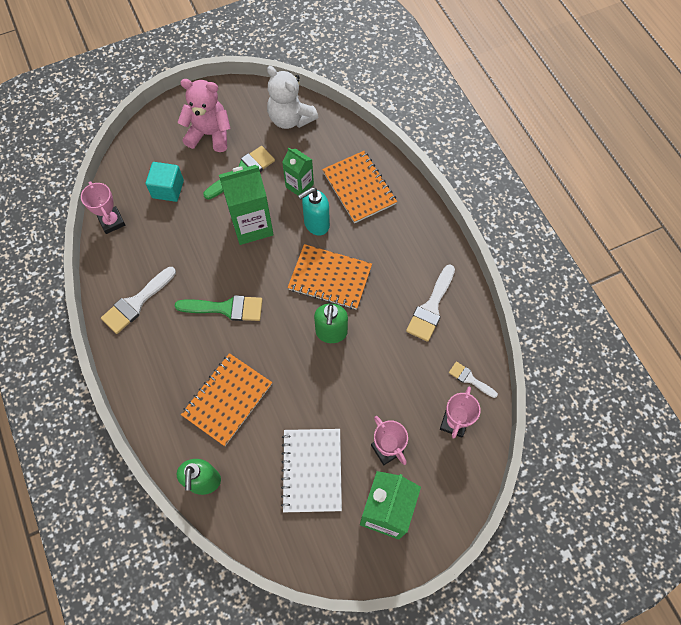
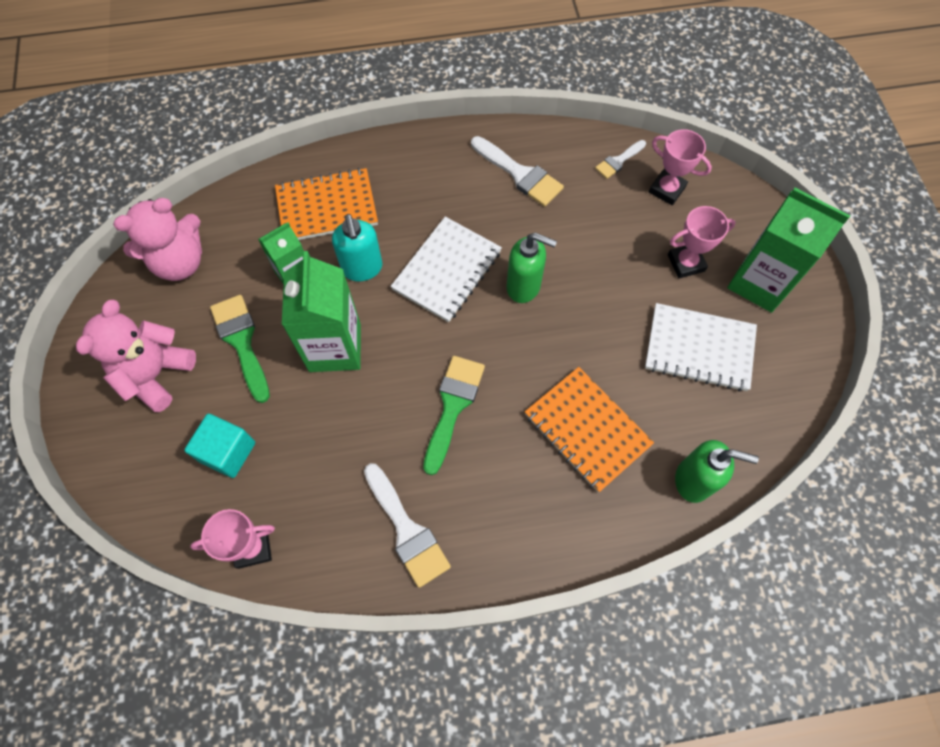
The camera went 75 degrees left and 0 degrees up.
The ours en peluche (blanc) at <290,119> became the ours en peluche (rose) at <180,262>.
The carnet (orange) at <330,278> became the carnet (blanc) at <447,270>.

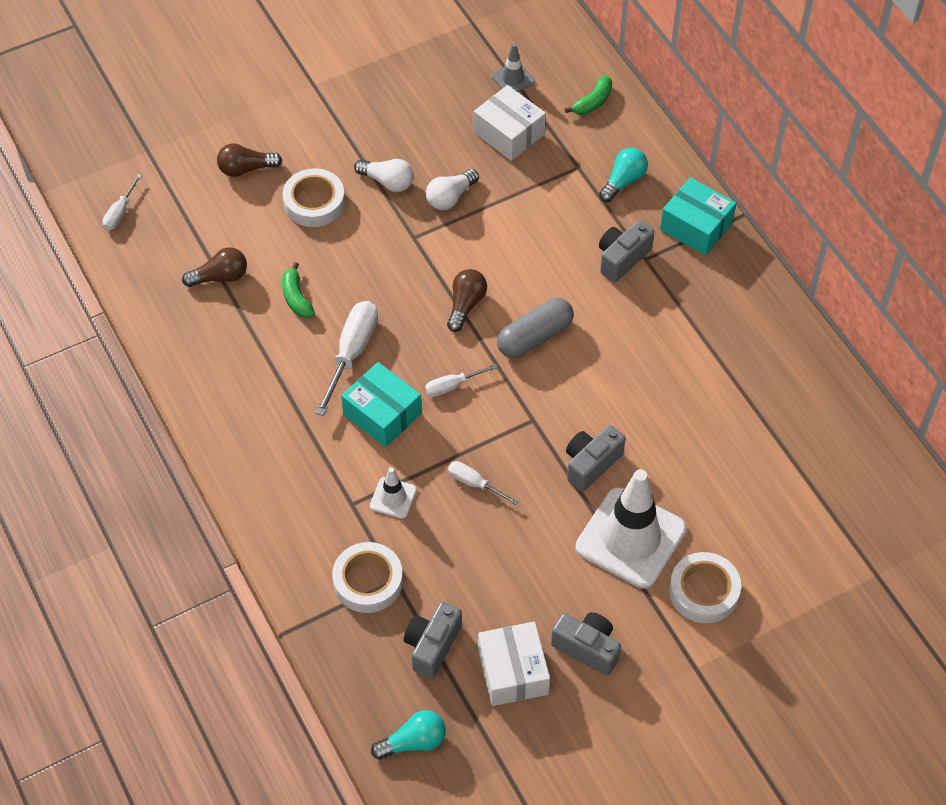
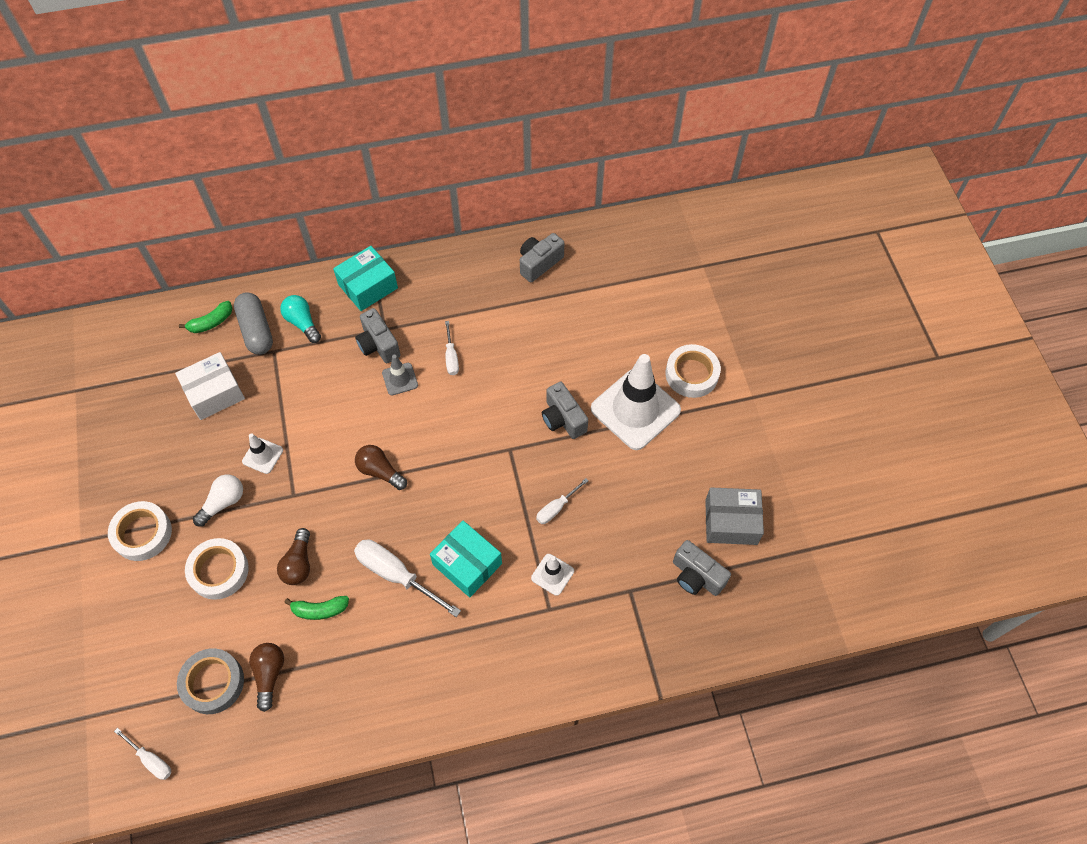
The camera went 75 degrees left and 5 degrees up.
The ruban adhésif (blanc) moved from <368,581> to <142,533>.
The ruban adhésif (gris) at <213,683> appeared.
The banane (vert) at <592,102> turned 90 degrees clockwise.
The gélule (gris) moved from <535,337> to <256,330>.
The ampoule (blanc) at <450,197> was replaced by the cône de chantier (blanc) at <262,456>.
The ampoule (marron) moved from <246,169> to <298,564>.
The cône de chantier (gris) moved from <513,79> to <400,379>.
The boîte (turquoise) at <382,414> turned 75 degrees clockwise.
The tournevis (blanc) moved from <452,386> to <451,357>.
The appareil photo (gris) moved from <587,648> to <539,263>.
The boîte (blanc) at <513,672> became the boîte (gris) at <731,522>.
The ampoule (turquoise) at <413,742> disappeared.

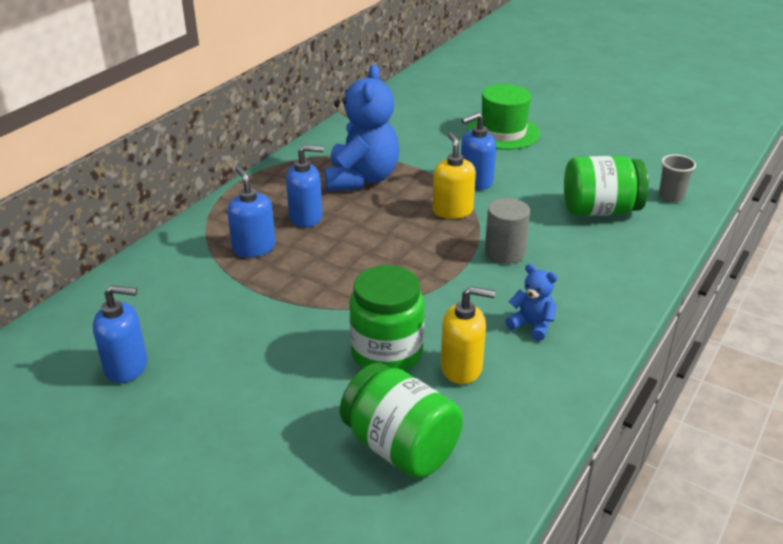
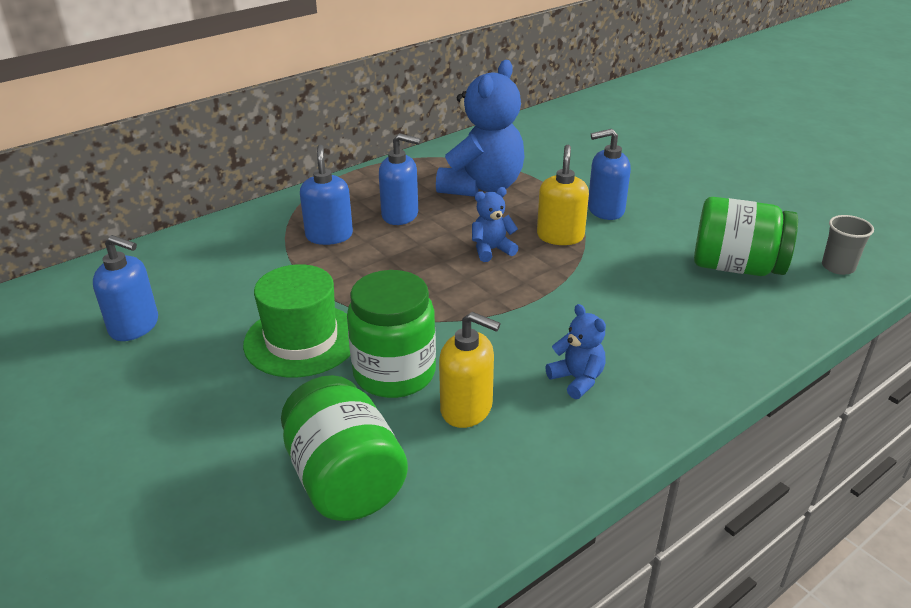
The camera went 20 degrees right and 0 degrees up.
The chapeau (vert) moved from <503,132> to <301,340>.
The ours en peluche (bleu) at <492,250> appeared.
The cylindre (gris) at <504,252> disappeared.

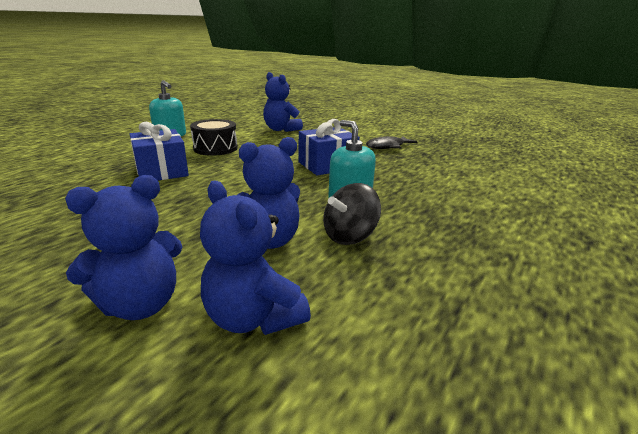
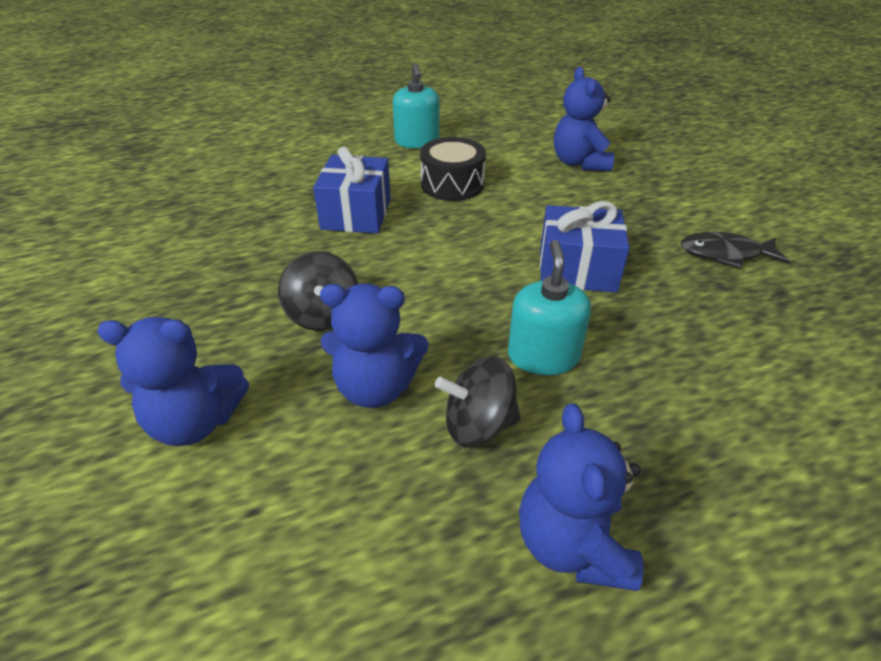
The camera went 35 degrees right and 15 degrees up.
The toupie (noir) at <323,315> appeared.
The ours en peluche (bleu) moved from <253,317> to <572,545>.

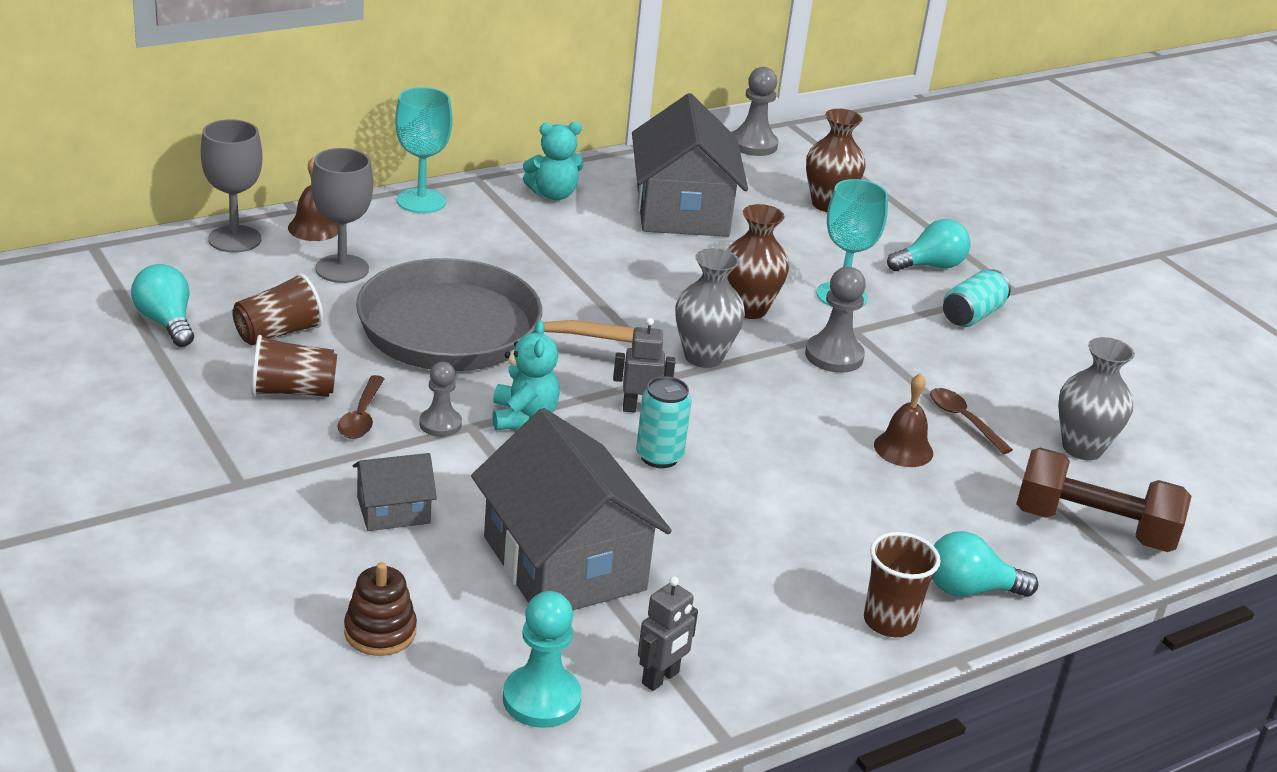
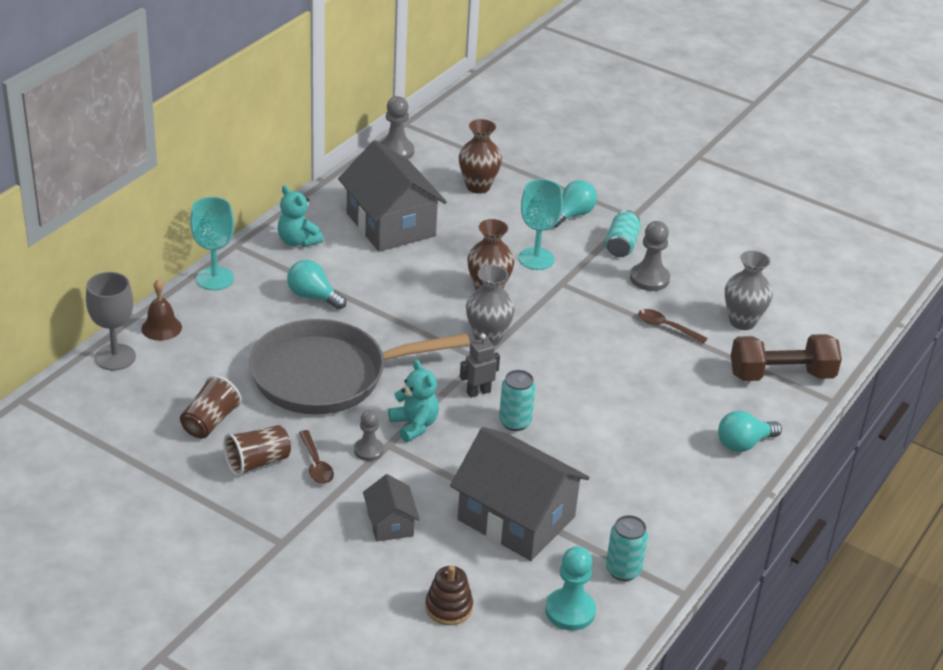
The camera went 25 degrees left and 5 degrees up.
The ours en peluche (turquoise) at <553,194> turned 90 degrees clockwise.
The ampoule (turquoise) moved from <166,322> to <313,296>.
The maison (gris) at <393,510> turned 60 degrees counterclockwise.
The robot (gris) at <661,678> was replaced by the canette (turquoise) at <623,570>.
The pion (gris) moved from <834,356> to <649,279>.
The verre à pied (gris) at <342,269> disappeared.
The gobelet (marron) at <889,622> disappeared.
The cloche (marron) at <903,449> disappeared.

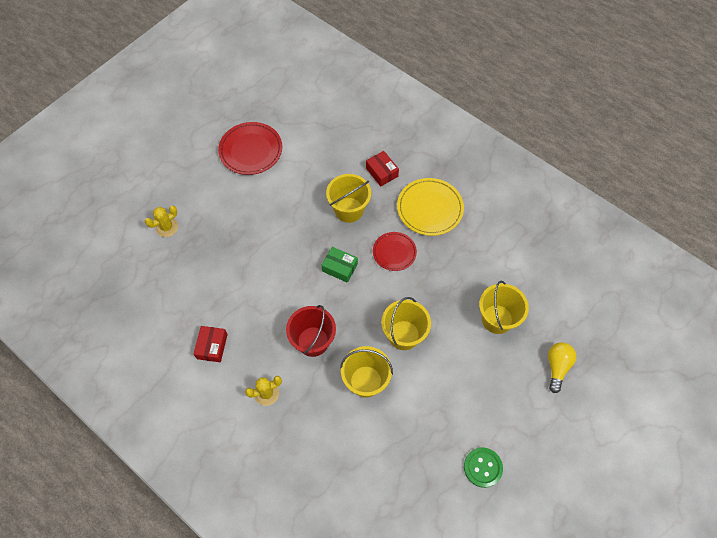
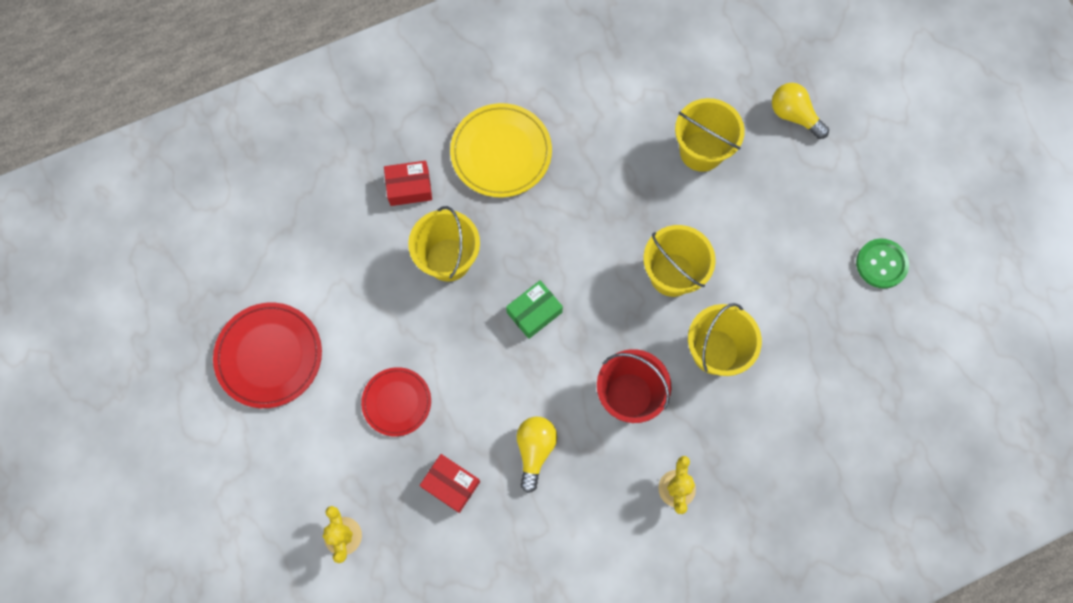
The camera went 65 degrees left and 10 degrees up.
The assiette (rouge) moved from <394,252> to <397,402>.
The boîte (rouge) moved from <212,346> to <451,484>.
The ampoule (jaune) at <535,450> appeared.

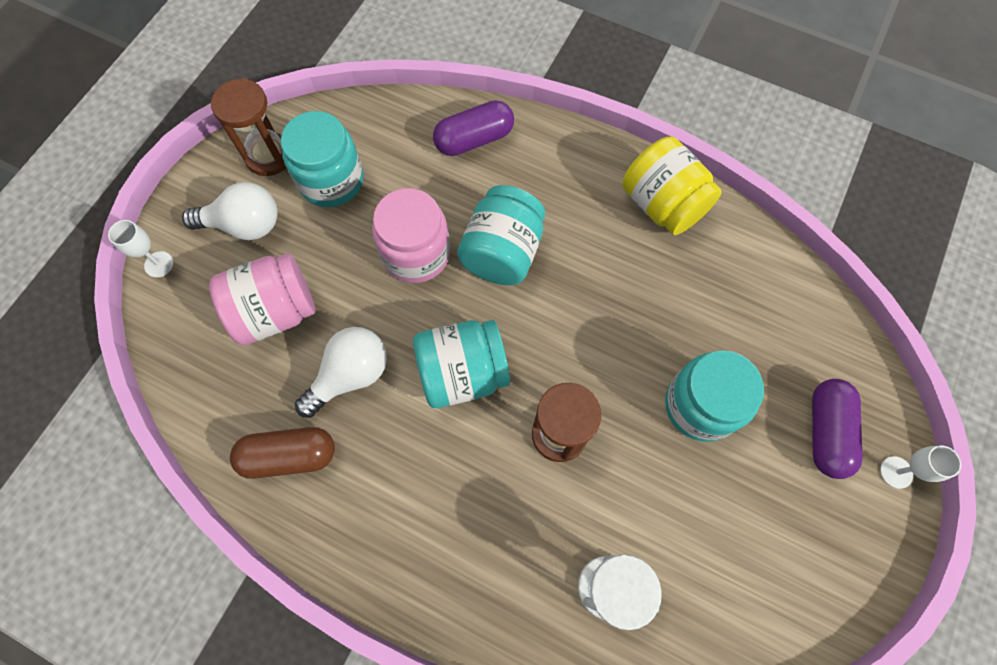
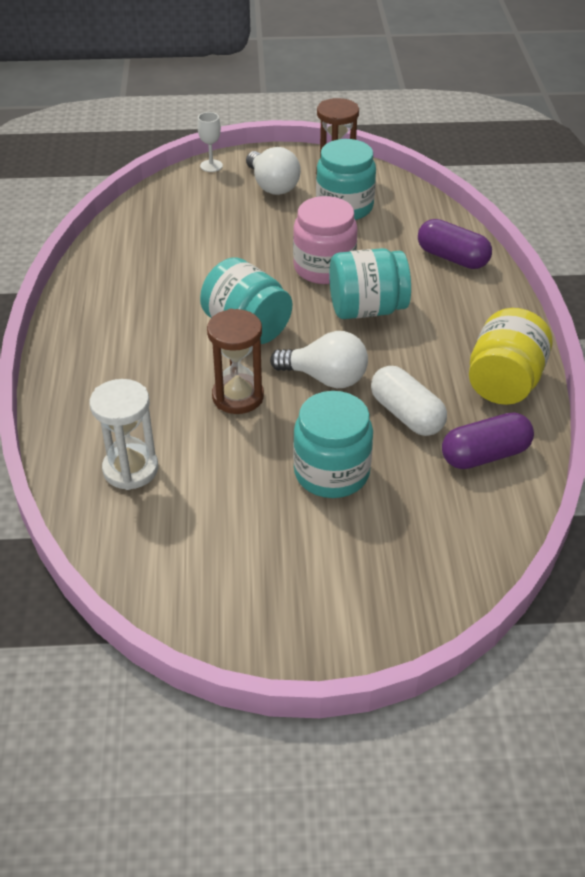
The camera went 60 degrees right and 25 degrees down.
The ampoule (blanc) moved from <350,375> to <325,378>.
The gélule (blanc) at <406,414> appeared.
The gélule (violet) moved from <826,432> to <485,455>.
The bocal (rose) at <275,311> disappeared.
The gélule (marron) at <289,456> disappeared.
The verre à pied (blanc) at <896,472> disappeared.

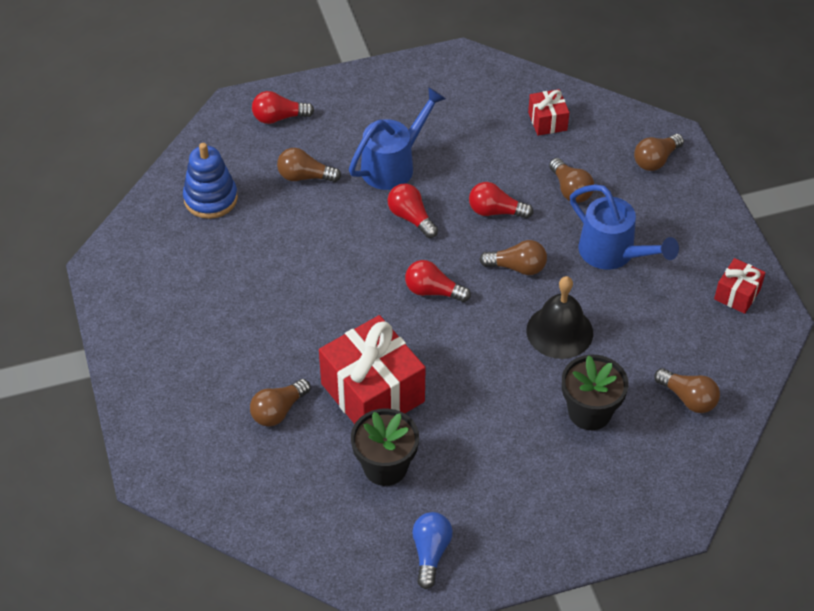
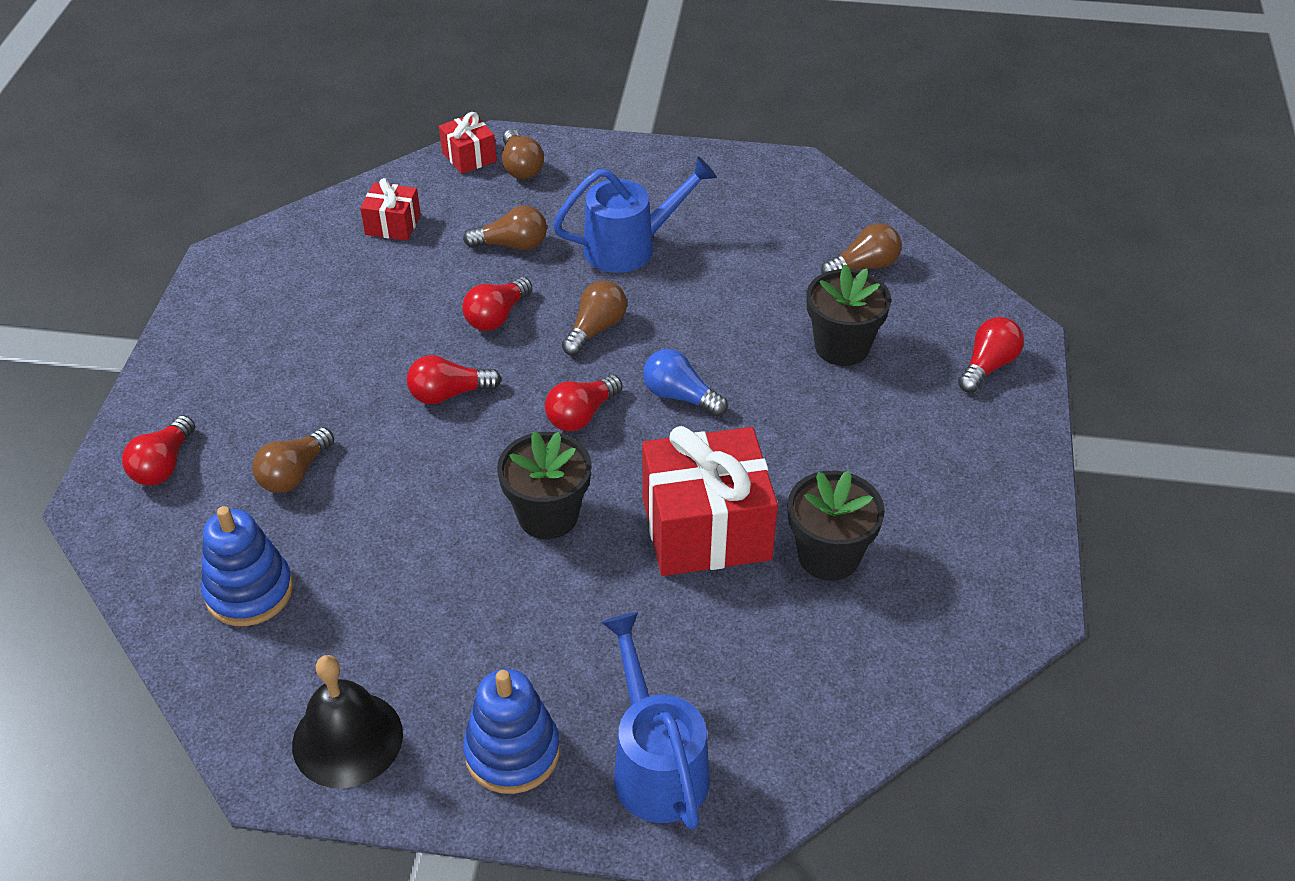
The camera went 65 degrees left and 5 degrees down.
The cloche (noir) moved from <559,331> to <347,739>.
The cadeau (rouge) moved from <737,294> to <469,157>.
The jouet à empiler (bleu) at <512,752> appeared.
The pot de fleurs (noir) at <548,515> appeared.
The arrosoir (bleu) moved from <394,165> to <656,764>.
The ampoule (bleu) moved from <430,553> to <680,396>.
The ampoule (rouge) at <987,366> appeared.
The ampoule (marron) at <278,411> disappeared.

